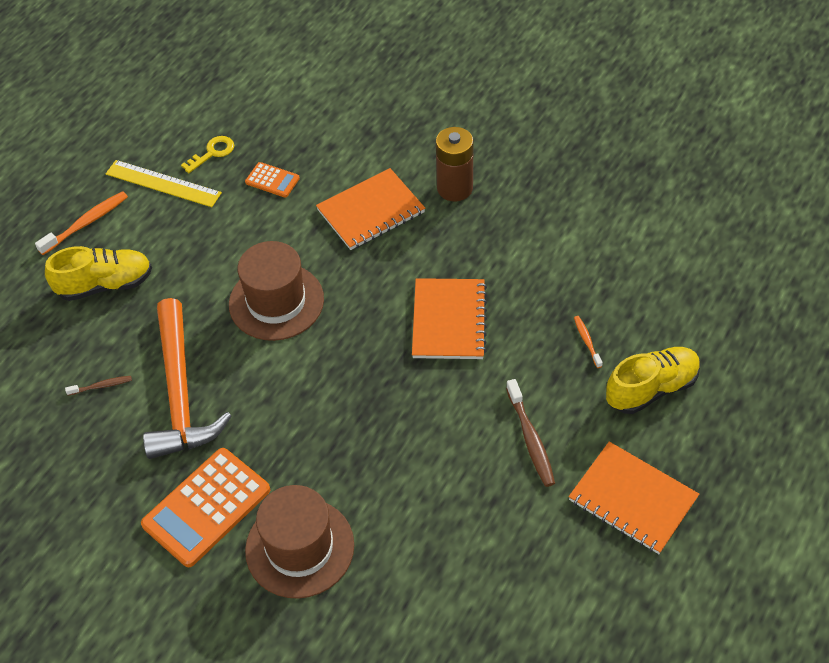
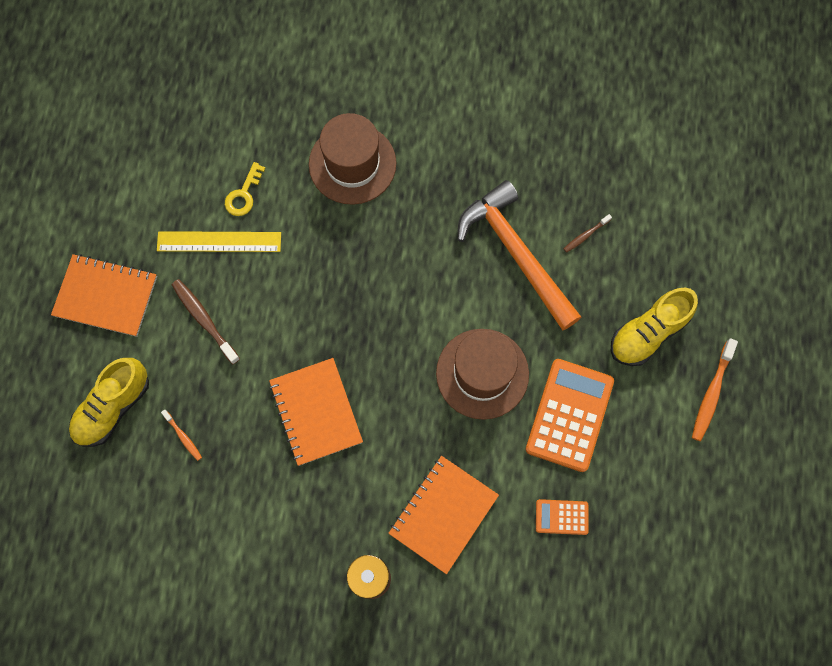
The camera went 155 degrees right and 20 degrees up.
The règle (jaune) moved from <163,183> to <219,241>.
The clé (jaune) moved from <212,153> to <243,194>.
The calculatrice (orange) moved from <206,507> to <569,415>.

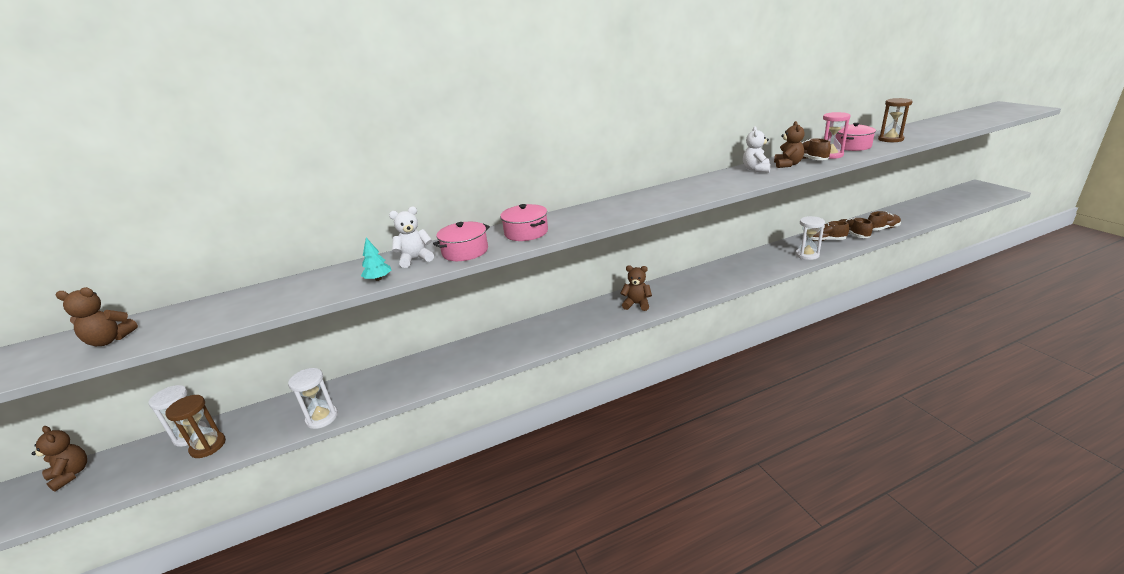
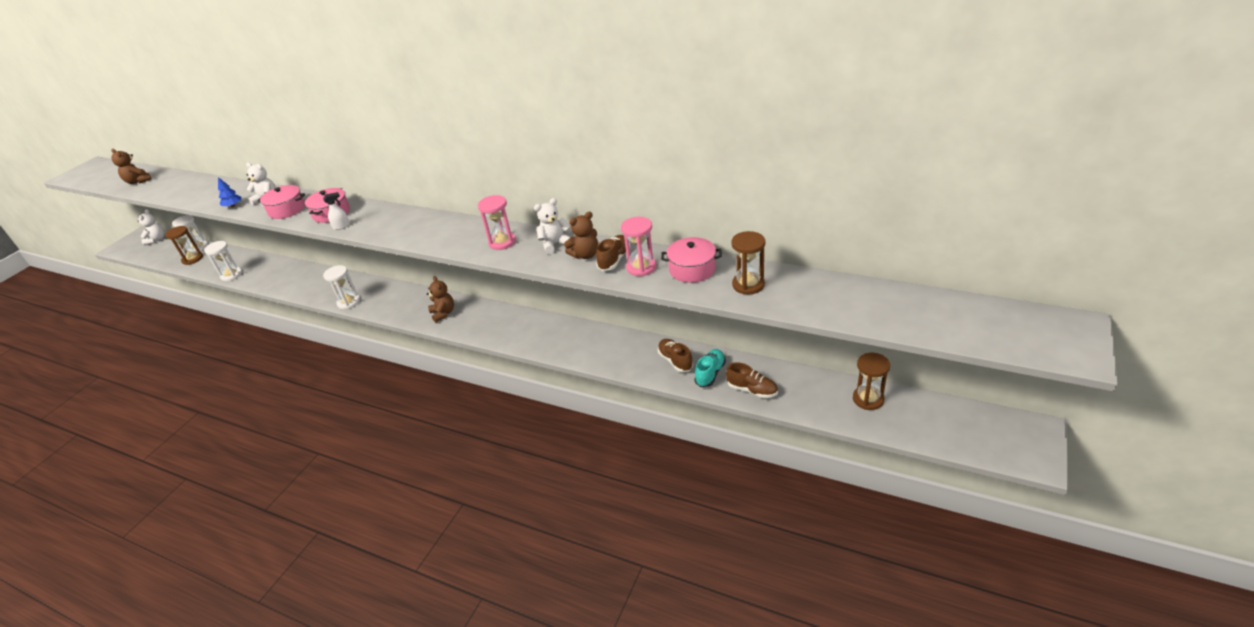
The camera went 50 degrees right and 10 degrees up.
The ours en peluche (marron) at <71,475> became the ours en peluche (blanc) at <157,240>.
The arbre (turquoise) at <378,279> became the arbre (bleu) at <233,206>.
The vaporisateur (blanc) at <342,226> appeared.
The sablier (blanc) moved from <807,255> to <349,302>.
The sablier (rose) at <502,242> appeared.
The chaussure (marron) at <851,234> became the chaussure (turquoise) at <710,373>.
The sablier (marron) at <868,399> appeared.

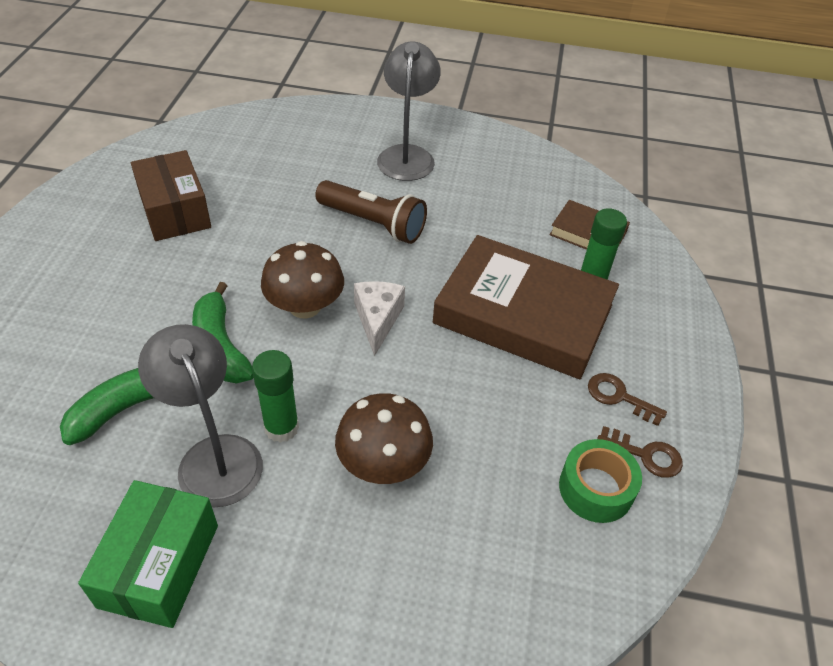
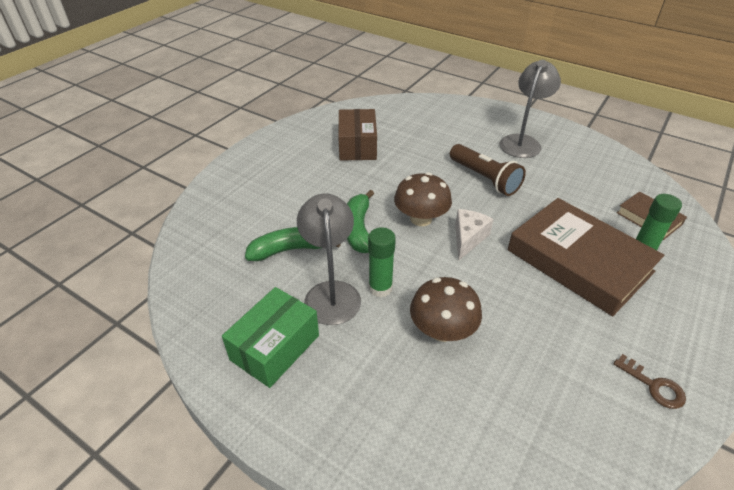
The camera went 25 degrees right and 5 degrees down.
The ruban adhésif (vert) at <596,488> disappeared.
The clé (marron) at <618,397> disappeared.

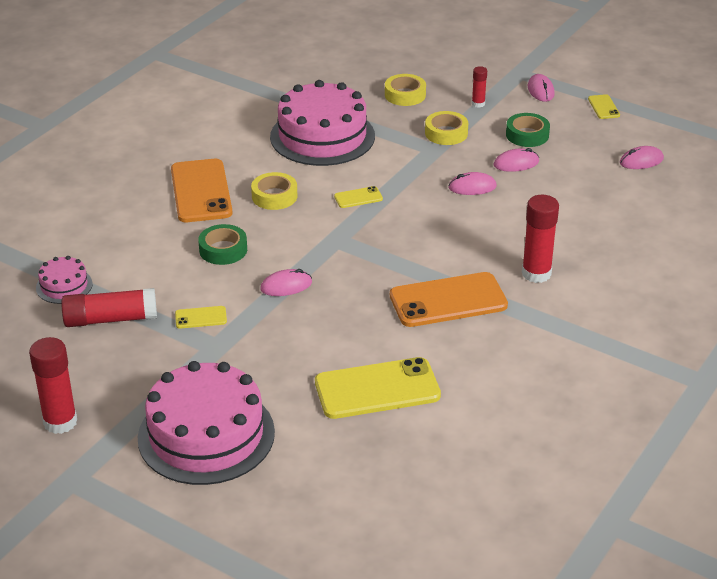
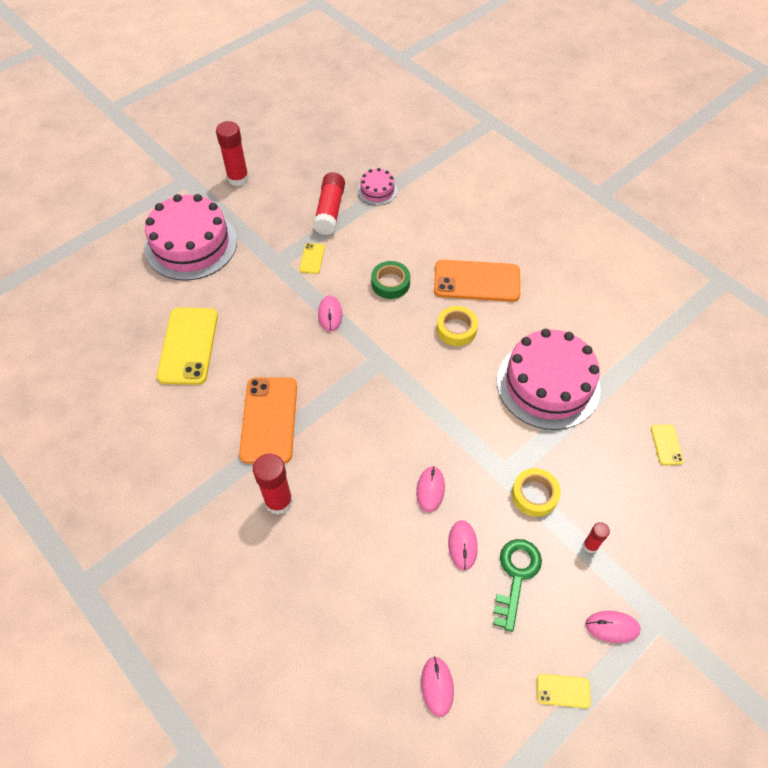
The camera went 105 degrees right and 20 degrees up.
The ruban adhésif (vert) at <527,135> was replaced by the clé (vert) at <516,576>.
The téléphone (jaune) moved from <358,198> to <666,444>.
The ruban adhésif (jaune) at <405,95> disappeared.

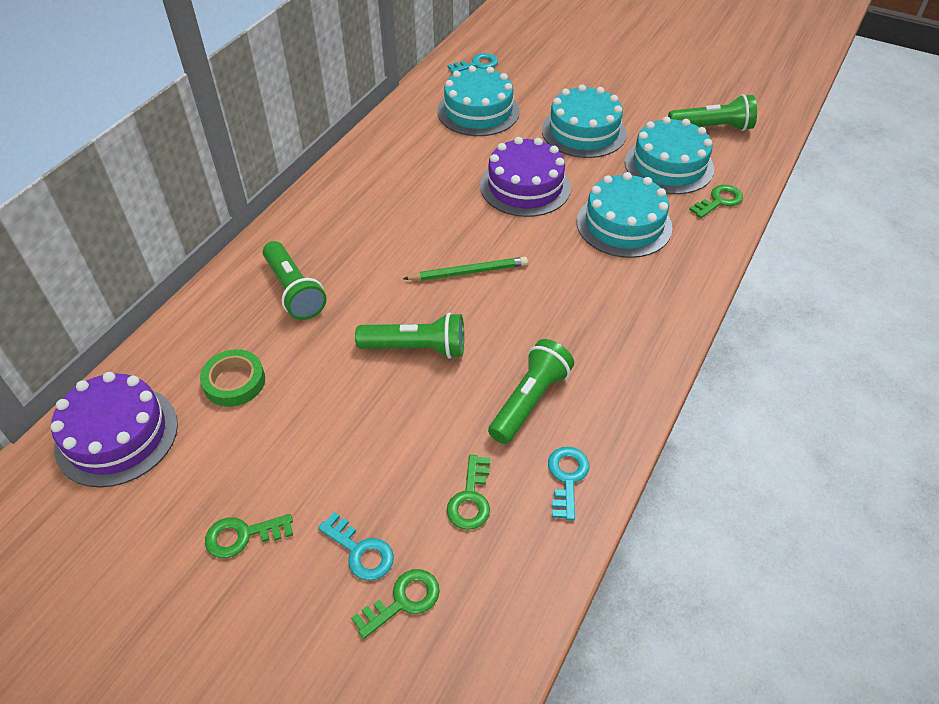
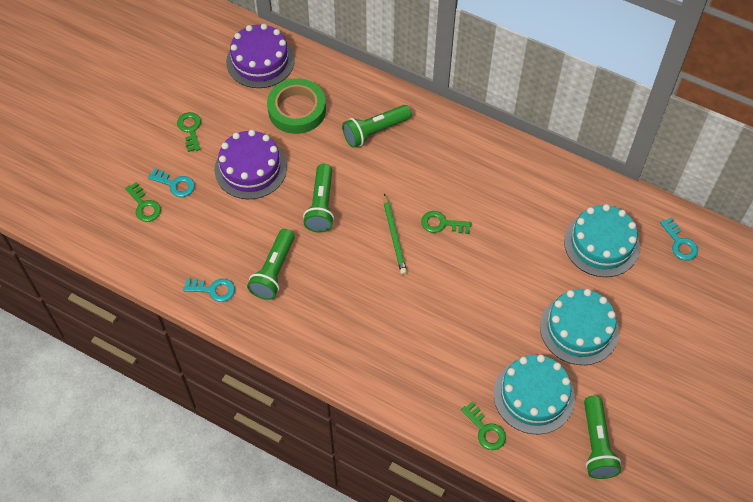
The camera went 90 degrees right and 10 degrees up.
The clé (turquoise) at <360,551> turned 105 degrees counterclockwise.
The gâteau (violet) moved from <525,186> to <250,168>.
The lampe de poche (vert) at <529,400> turned 75 degrees clockwise.
The ruban adhésif (vert) at <234,382> changed to 1.53 times the size.
The clé (vert) moved from <470,498> to <442,224>.
The gâteau (turquoise) at <624,224> disappeared.

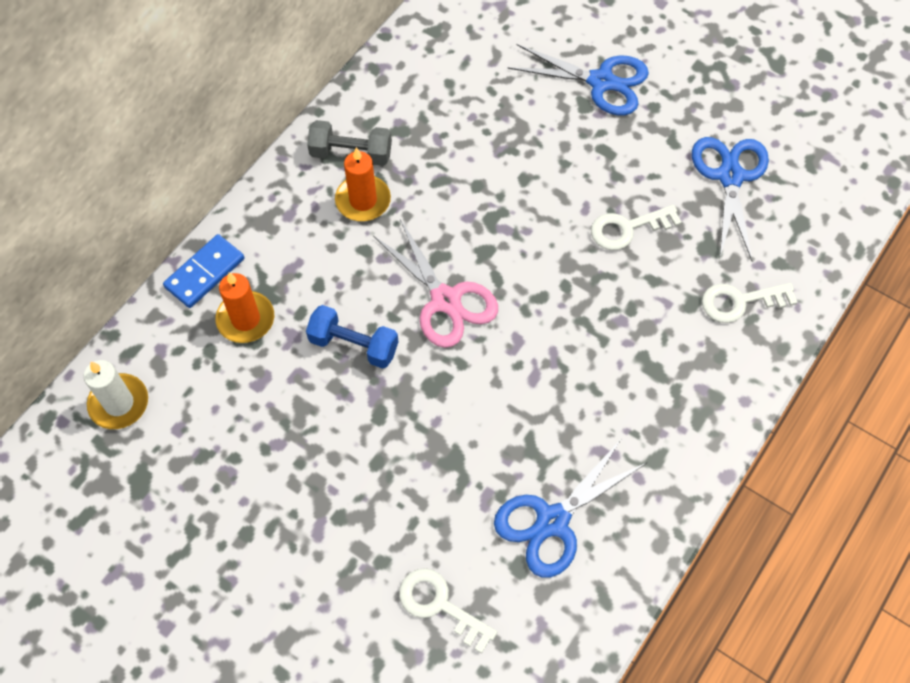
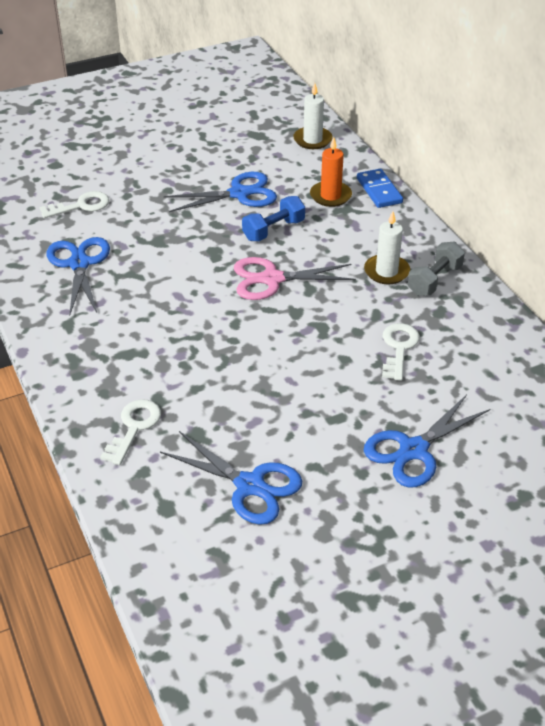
The camera went 120 degrees right and 20 degrees down.
The ciseaux (bleu) at <239,193> appeared.
The bougie (orange) at <363,200> became the bougie (blanc) at <386,271>.
The clé (blanc) moved from <627,228> to <398,348>.

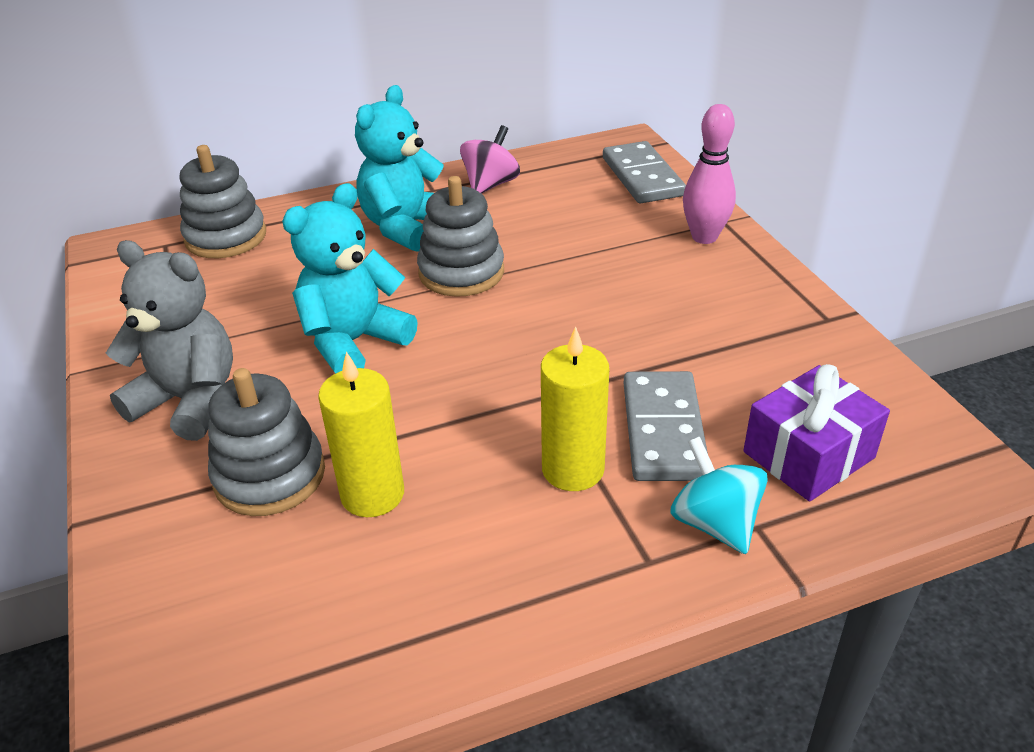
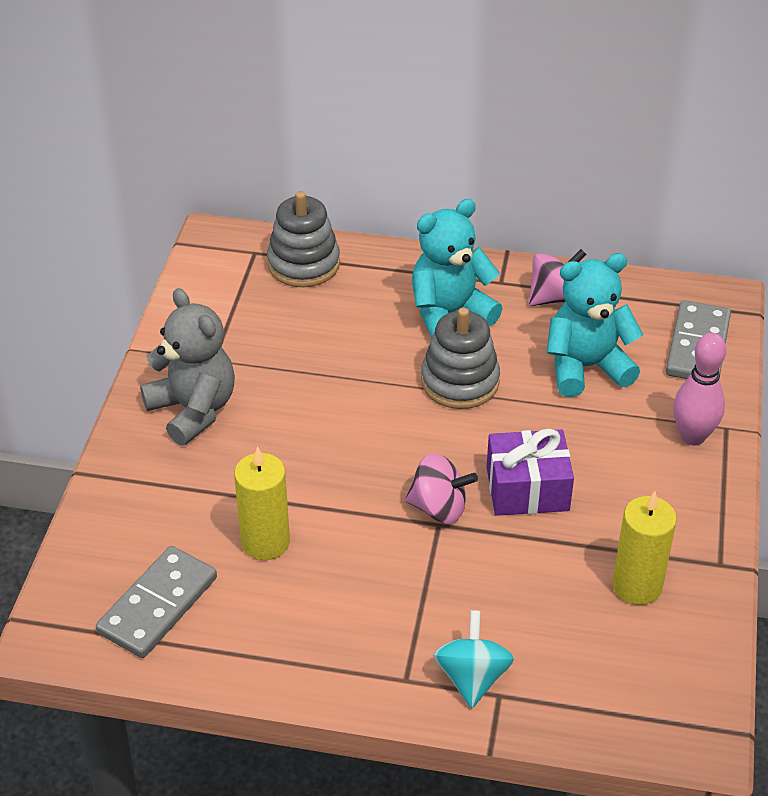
The camera went 30 degrees right and 5 degrees up.
The domino (gris) moved from <664,430> to <158,605>.
The toupie (rose) at <439,508> appeared.
The cadeau (violet) moved from <808,455> to <527,489>.
The ours en peluche (turquoise) moved from <353,342> to <586,367>.
The bougie (jaune) moved from <573,469> to <637,586>.
The jouet à empiler (gris) at <269,475> disappeared.

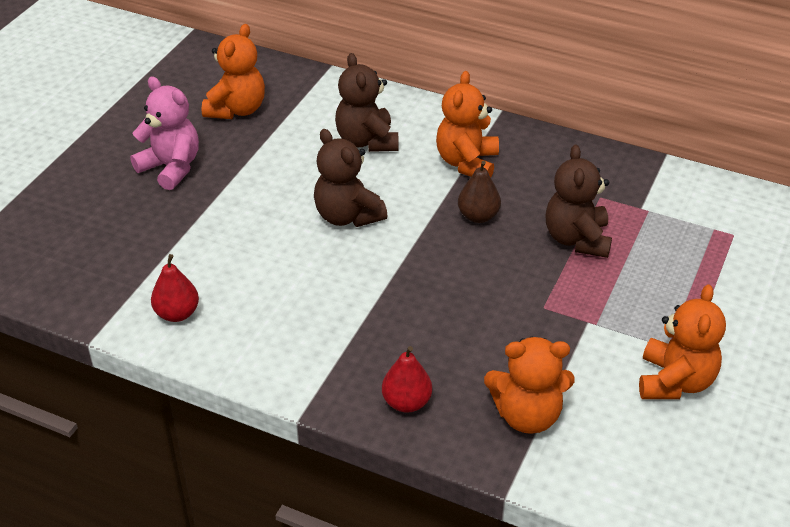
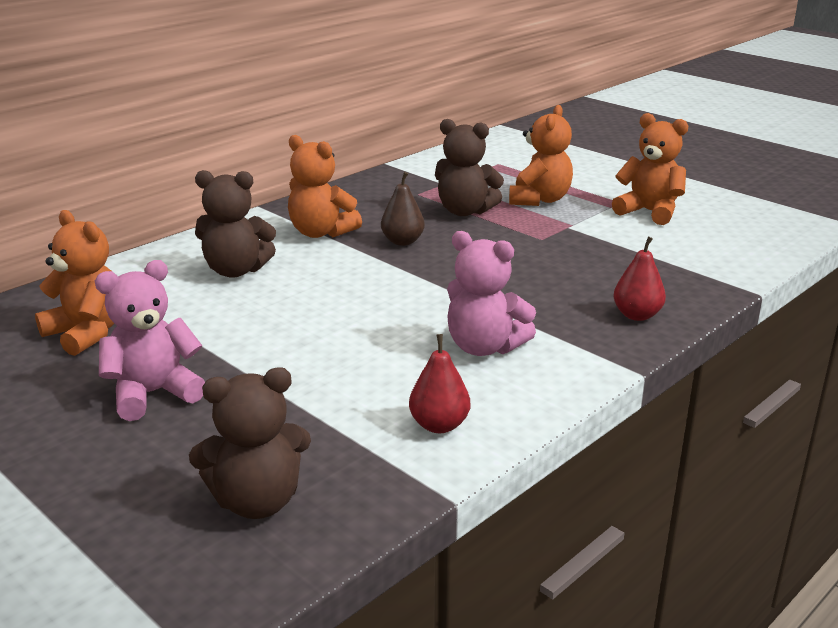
The camera went 70 degrees left and 15 degrees down.
The ours en peluche (marron) moved from <347,216> to <257,501>.
The ours en peluche (rose) at <484,347> appeared.
The ours en peluche (orange) moved from <527,415> to <539,200>.

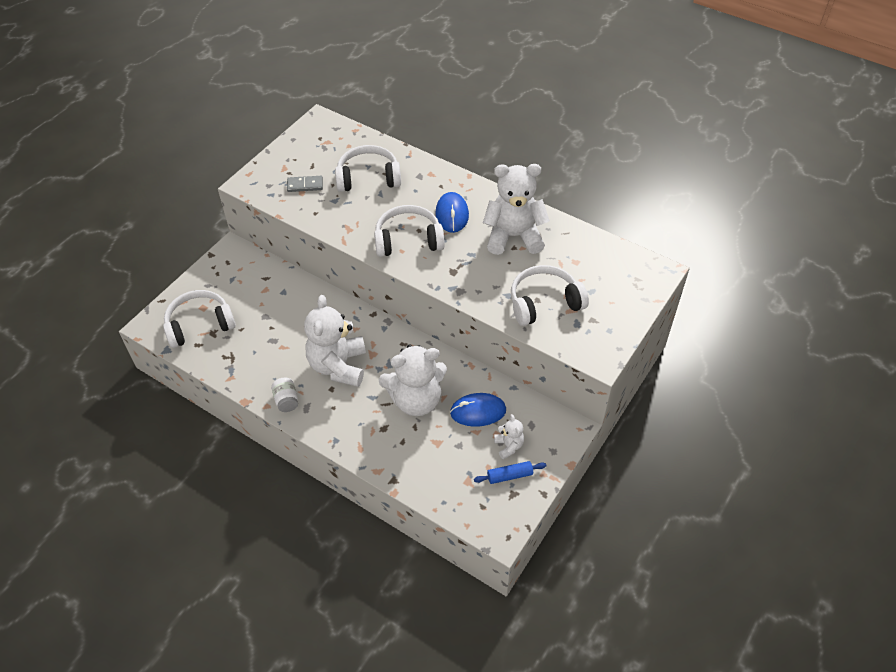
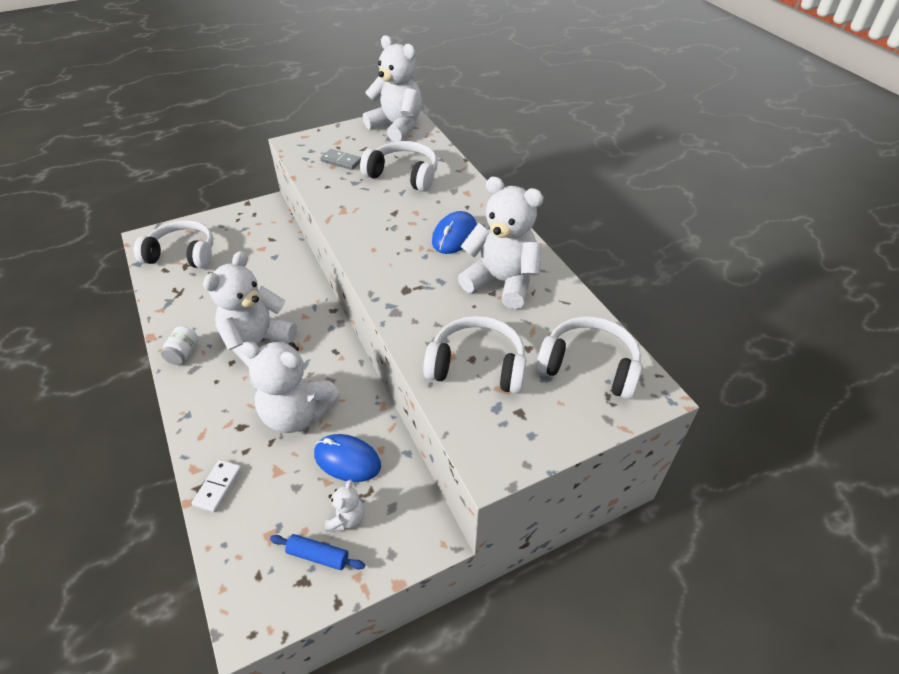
The camera went 30 degrees right and 5 degrees down.
The domino (blanc) at <218,487> appeared.
The ours en peluche (blanc) at <397,126> appeared.
The casque audio (blanc) moved from <408,240> to <589,366>.

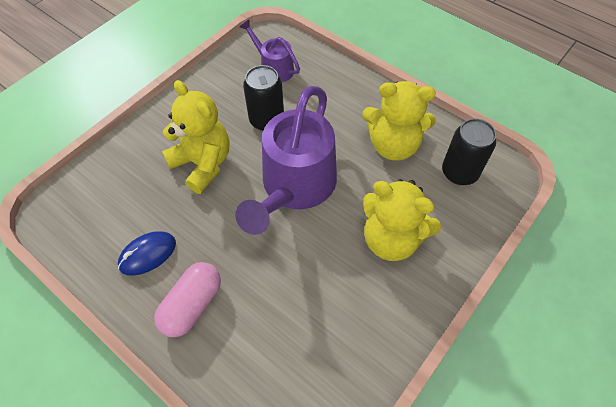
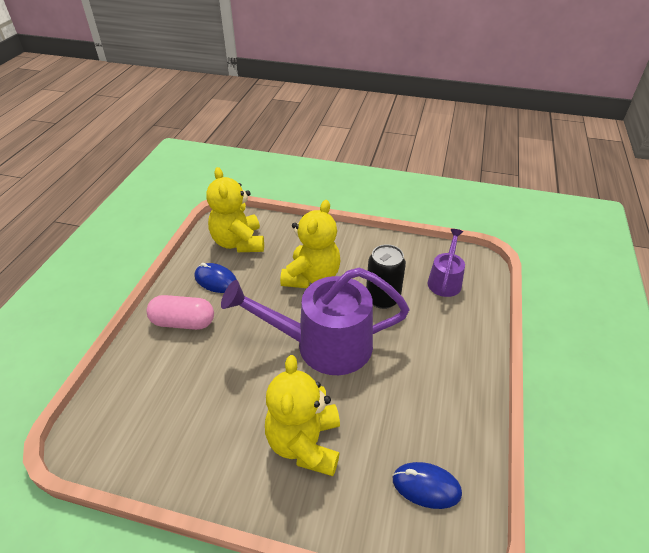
The camera went 65 degrees right and 15 degrees down.
The ours en peluche (jaune) moved from <393,145> to <238,242>.
The canette (noir) at <459,172> was replaced by the souris (bleu) at <426,486>.

